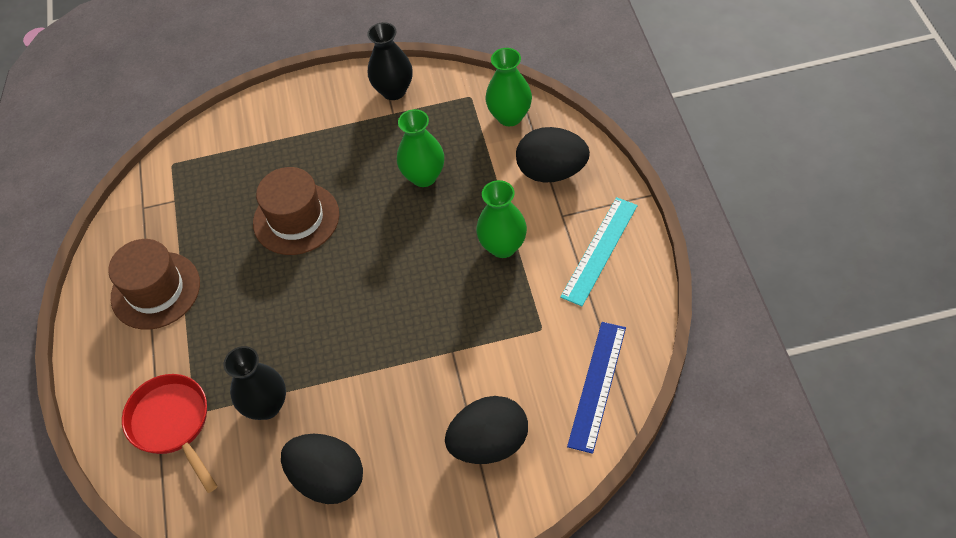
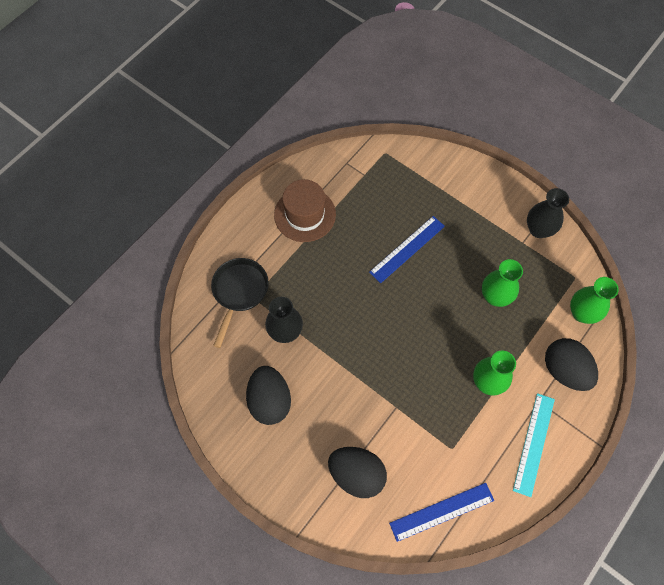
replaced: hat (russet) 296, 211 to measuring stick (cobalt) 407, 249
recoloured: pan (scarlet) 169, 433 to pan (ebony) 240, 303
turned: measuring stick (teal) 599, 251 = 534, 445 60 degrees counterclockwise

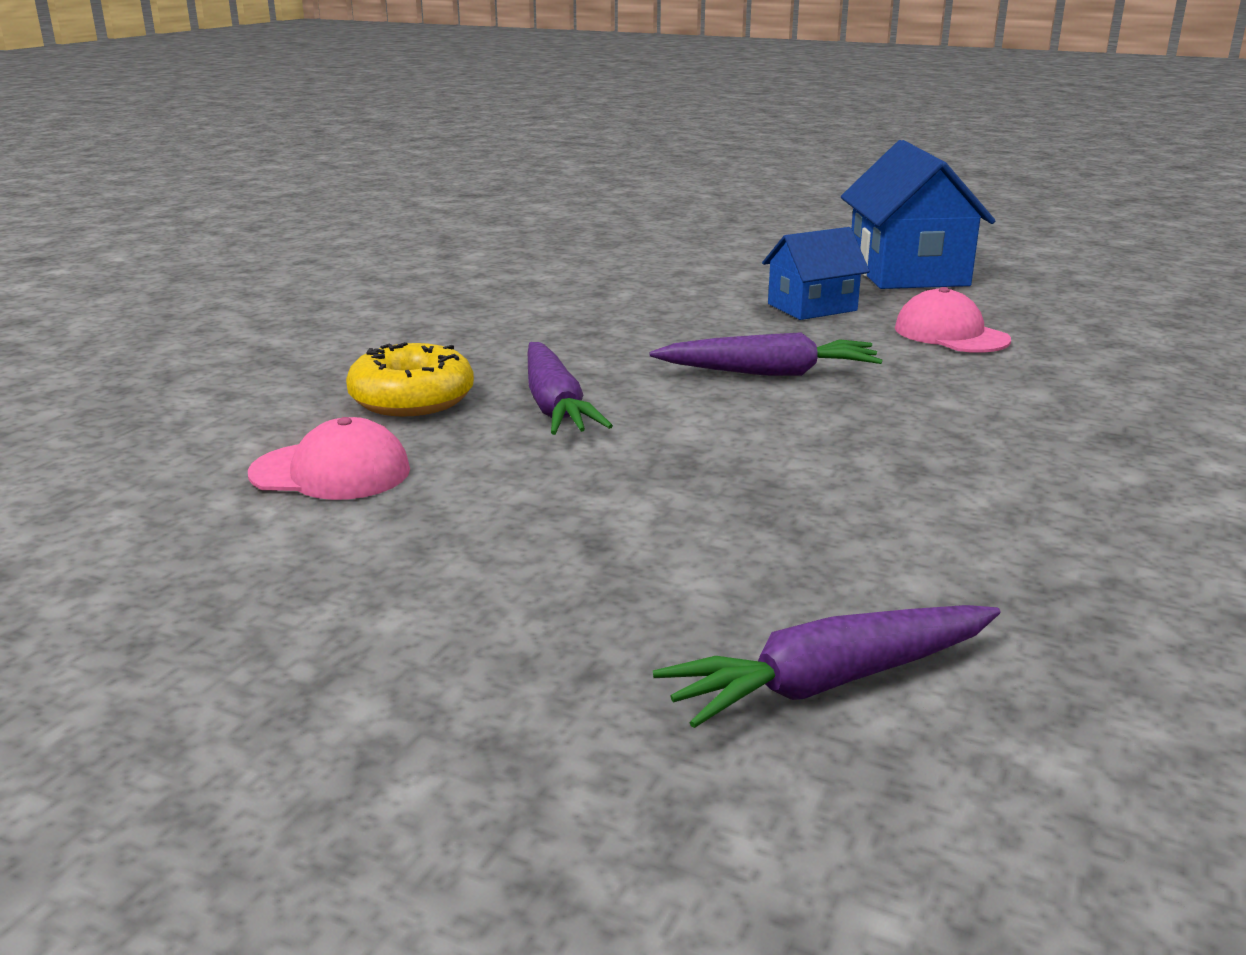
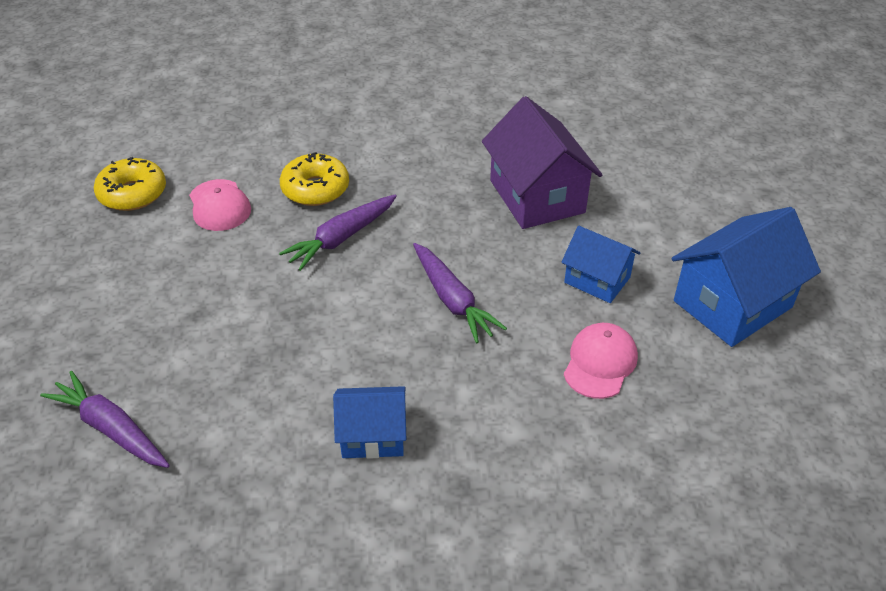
added: doughnut (golden) 130, 184; toy house (cobalt) 369, 422; toy house (violet) 542, 162

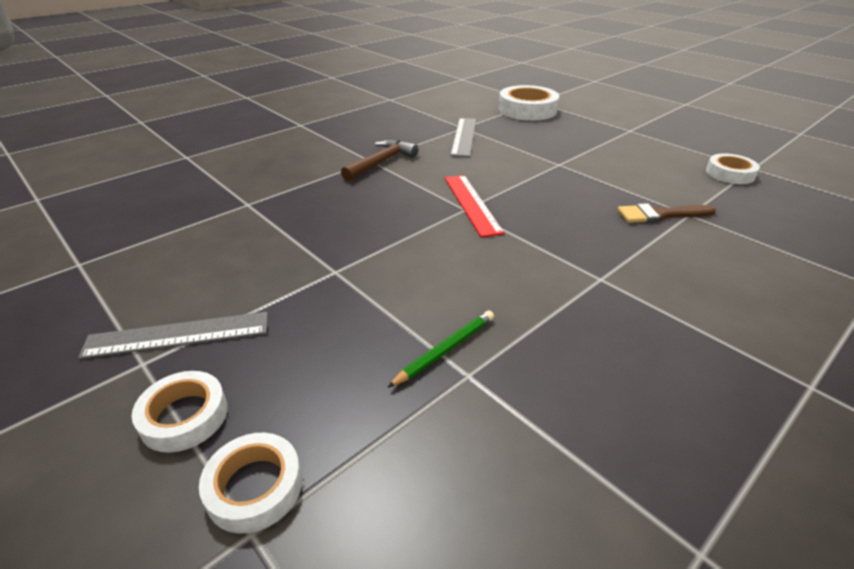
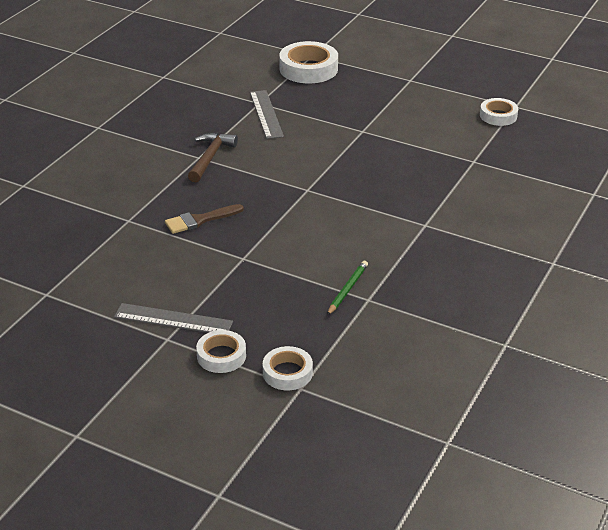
removed: measuring stick (scarlet) 474, 206
moved: paint brush (russet) 666, 213 to 204, 219
turned: measuring stick (gray) 173, 335 = 173, 318 45 degrees clockwise

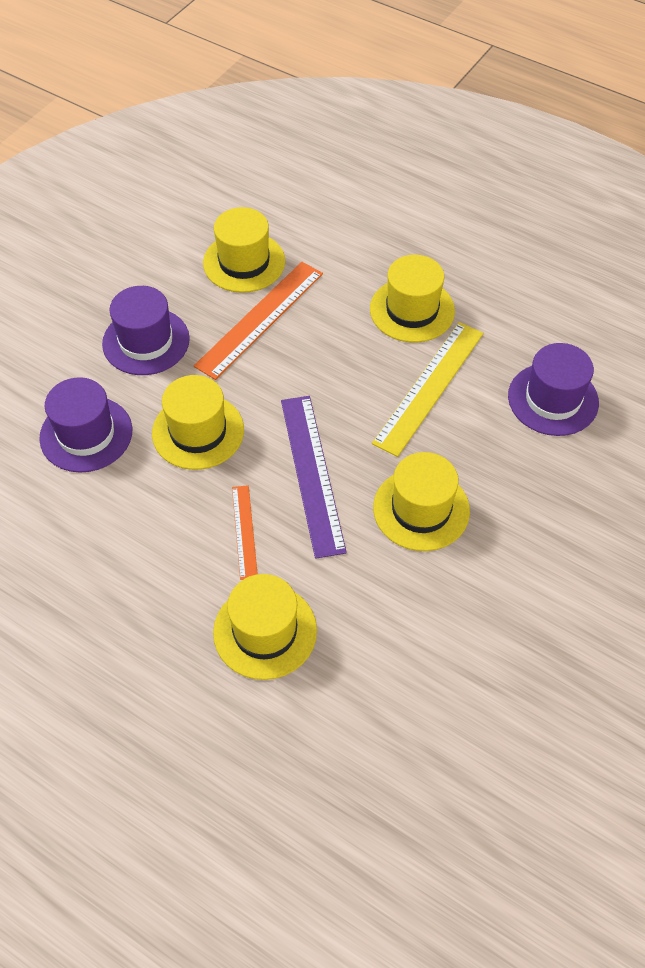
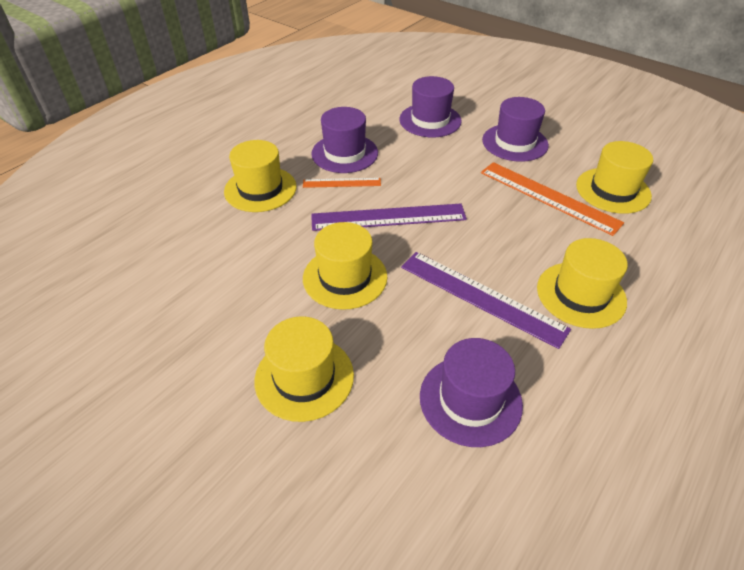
added: hat (violet) 344, 140
moved: hat (golden) 198, 422 to 304, 369
recoloured: measuring stick (golden) 428, 389 to measuring stick (violet) 486, 300

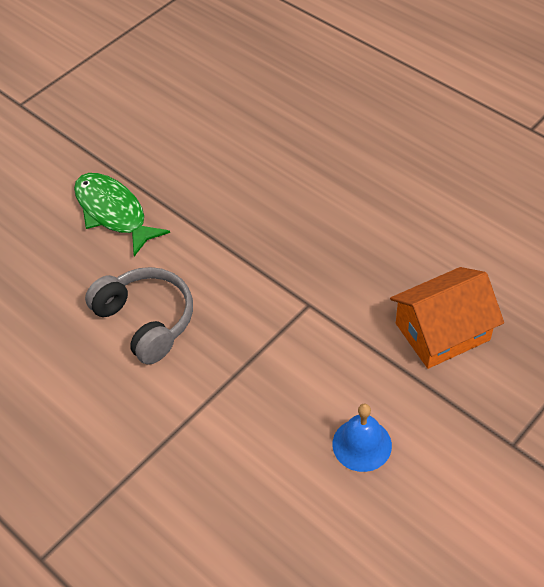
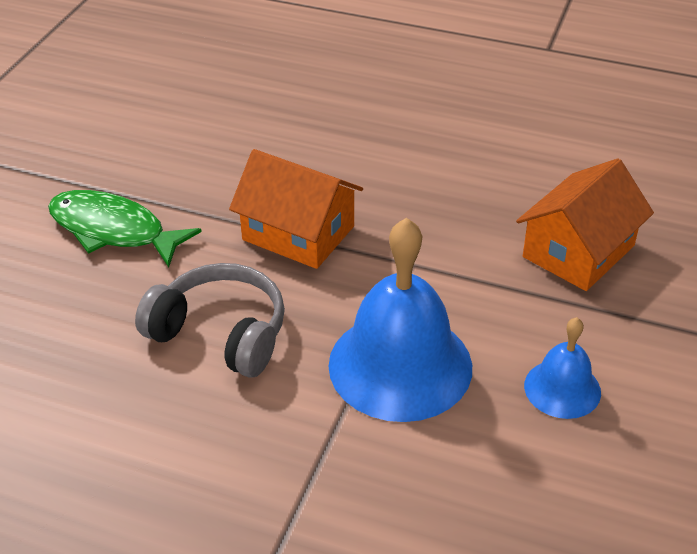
added: toy house (orange) 296, 209; bell (cobalt) 400, 320

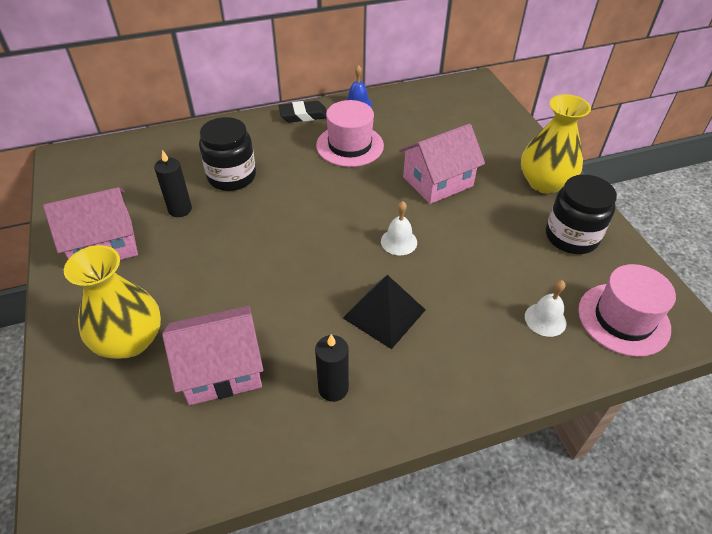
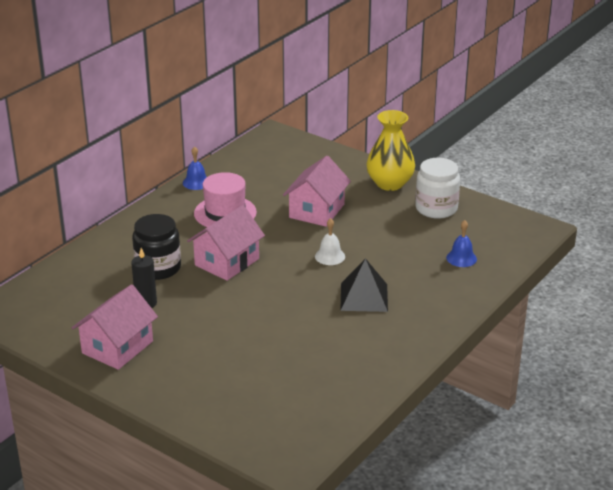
removed: vase (golden) 112, 302; pencil eraser (ebony) 302, 111; candle (ebony) 332, 368; hat (rose-pink) 627, 310
moved: toy house (rose-pink) 212, 355 to 226, 243
recoloured: jar (ebony) 581, 214 to jar (snow-white) 437, 188; bell (snow-white) 545, 308 to bell (cobalt) 461, 243

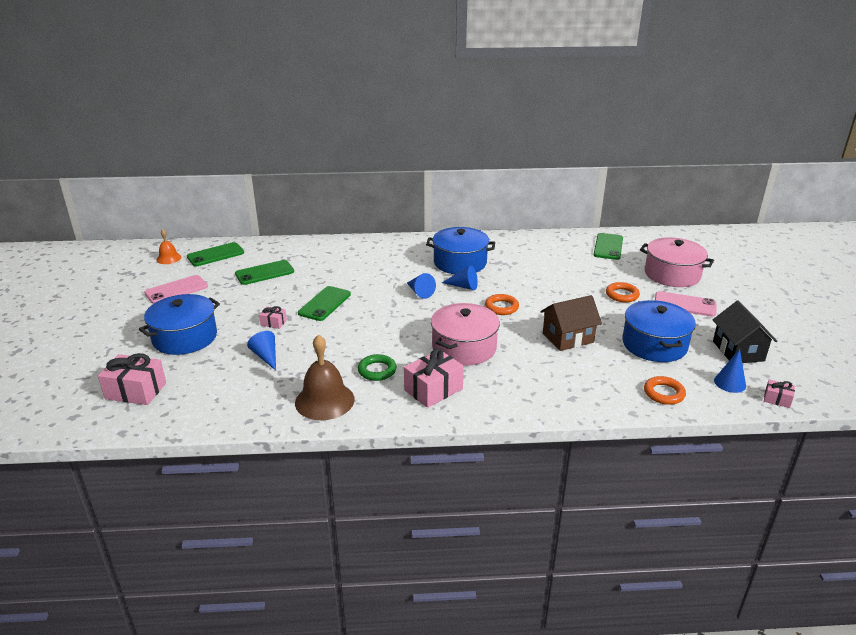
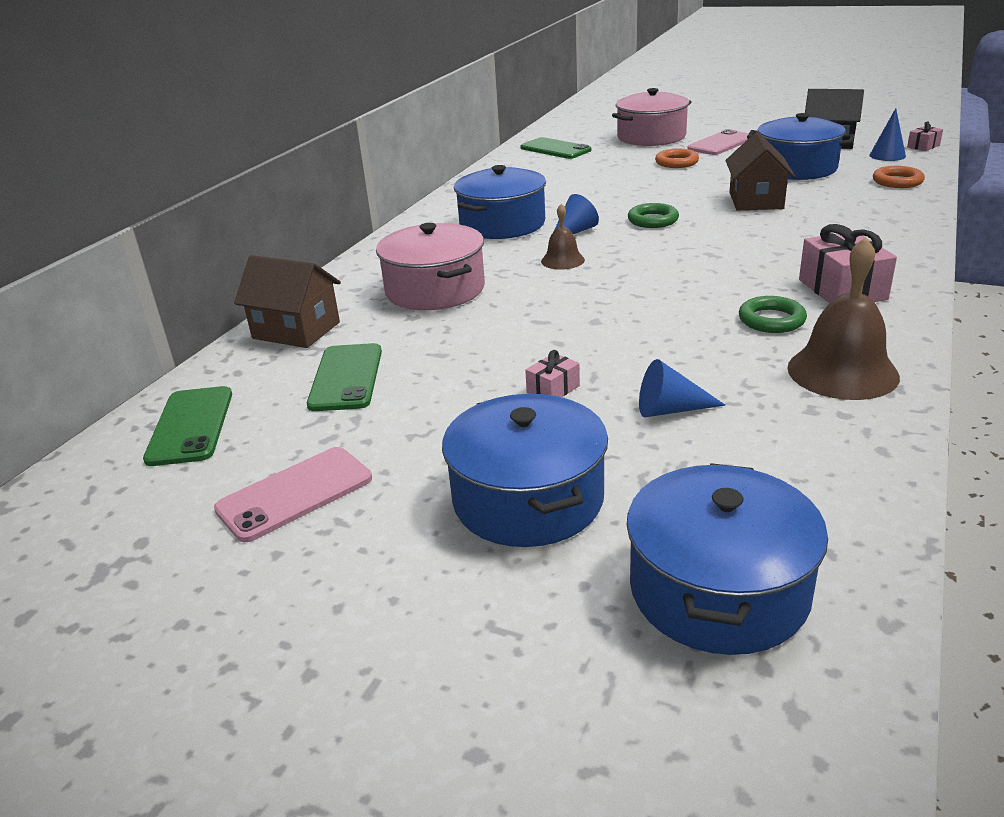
removed: bell (orange) 168, 246; mobile phone (emerald) 324, 303
added: toy house (russet) 287, 301
moved: cooking pot (rose-pink) 465, 334 to 430, 266
replaced: cone shape (cobalt) 421, 286 to bell (russet) 563, 237; present (rose-pink) 132, 379 to cooking pot (cobalt) 727, 559
recoloured: torus (orange) 502, 304 to torus (emerald) 653, 215
turned: mobile phone (rose-pink) 176, 289 = 293, 494 60 degrees clockwise

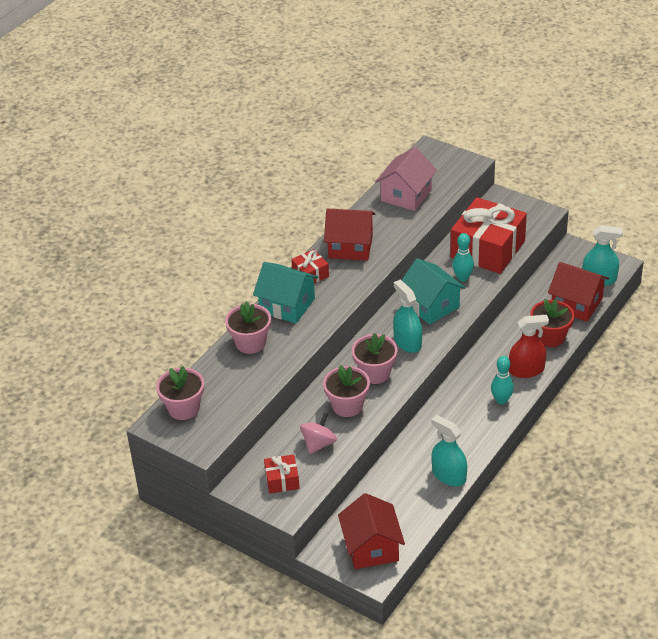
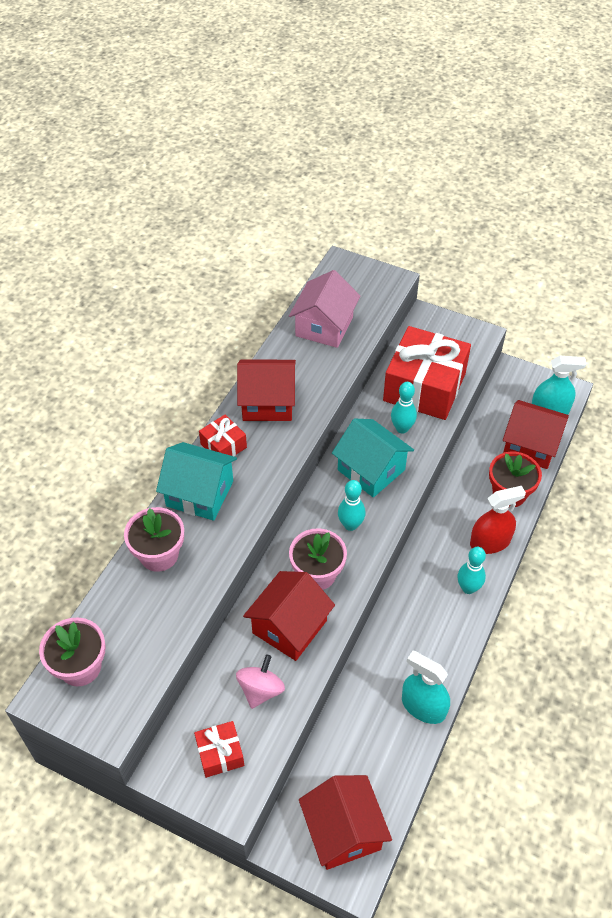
replaced: flower pot (rose-pink) 346, 391 to toy house (scarlet) 289, 616; spray cleaner (teal) 407, 316 to skittle (teal) 352, 505

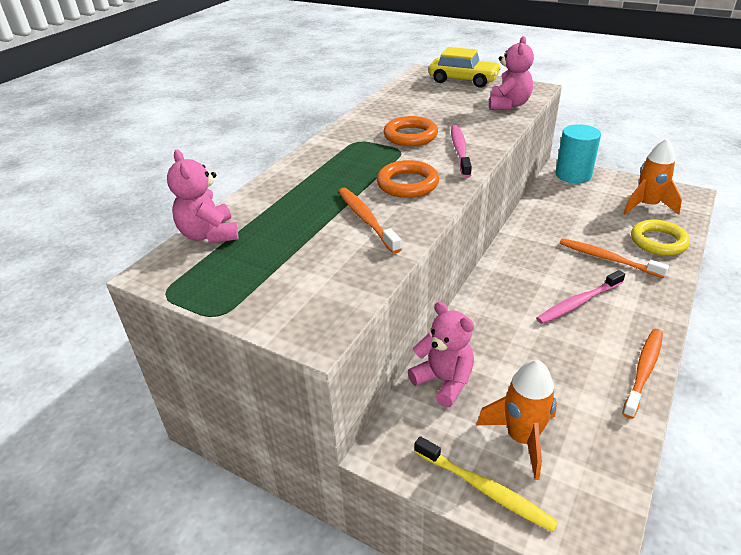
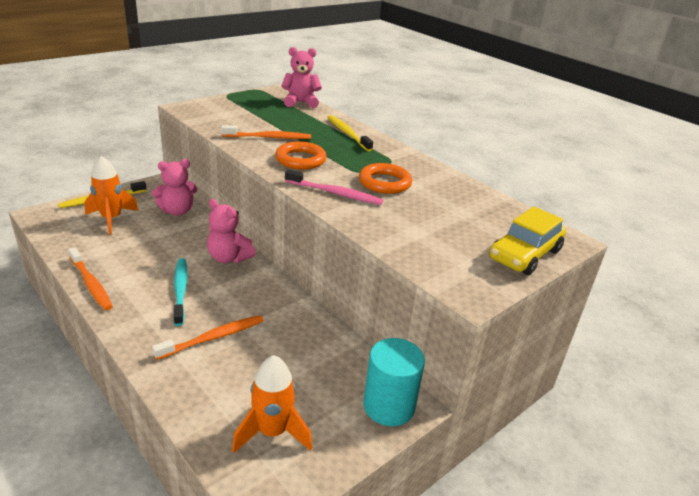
removed: torus (golden) 660, 238
added: dental brush (golden) 350, 133
moved: teddy bear (rose-pink) 511, 73 to 231, 231
recoloured: dental brush (rose-pink) 580, 297 to dental brush (teal) 180, 292

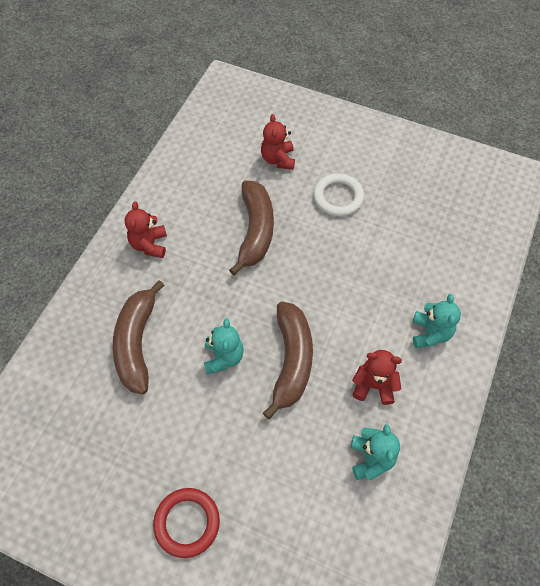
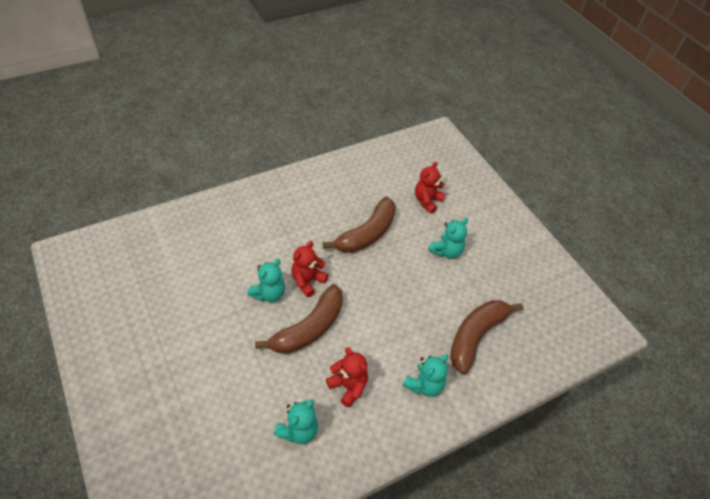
removed: torus (scarlet) 186, 523
moved: teddy bear (scarlet) 146, 229 to 309, 269; banana fruit (russet) 138, 337 to 486, 337
replaced: torus (snow-white) 338, 194 to teddy bear (teal) 448, 238

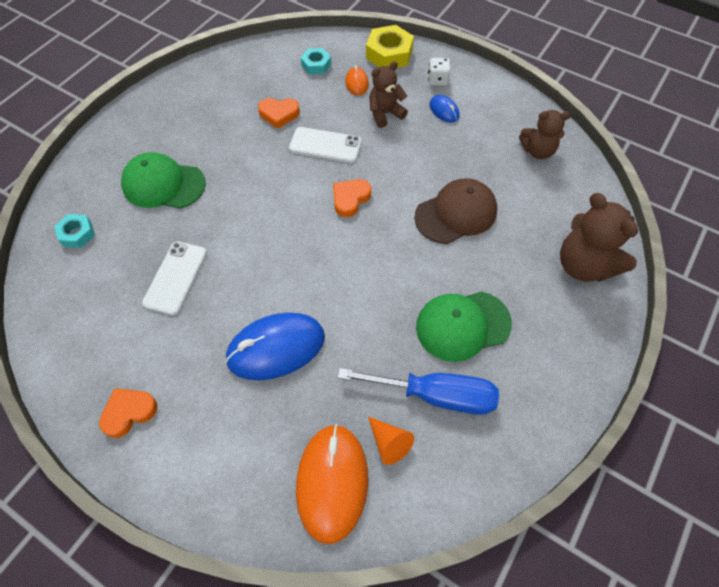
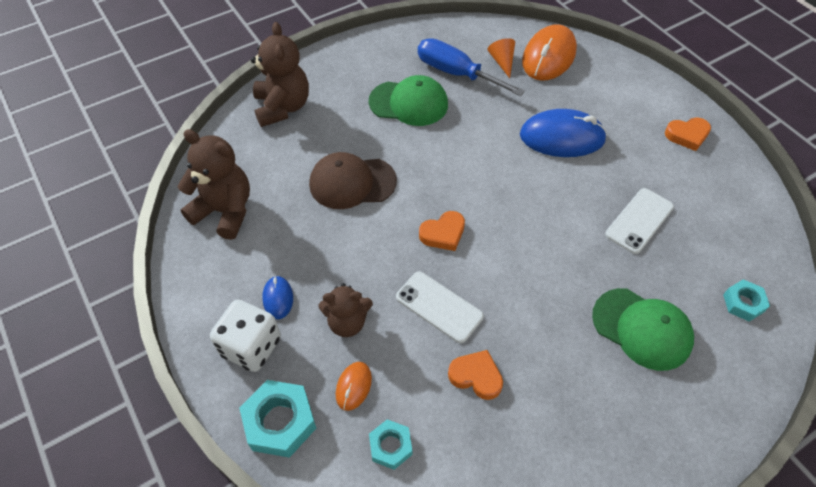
recoloured: hexagon nut (golden) 390, 46 to hexagon nut (teal) 277, 419
resized: teddy bear (russet) 545, 134 = 213, 184 x1.56; die (snow-white) 439, 72 = 245, 335 x1.77

